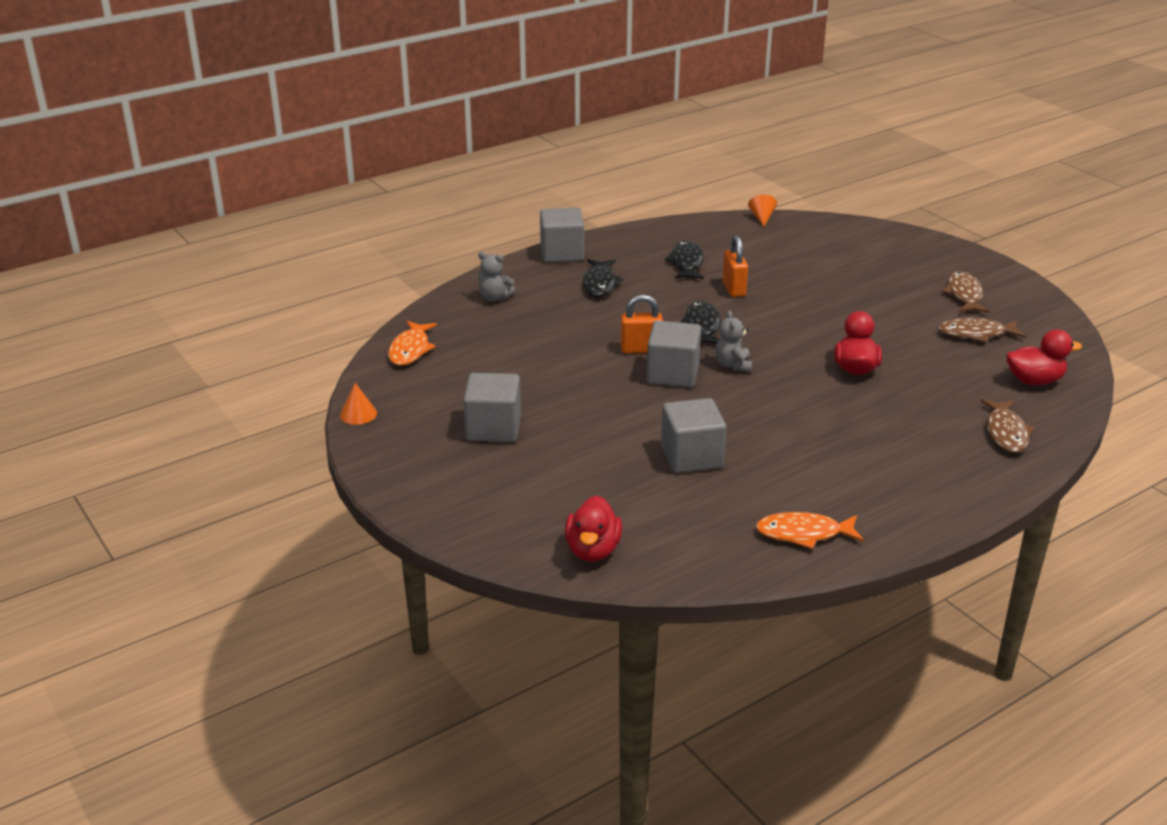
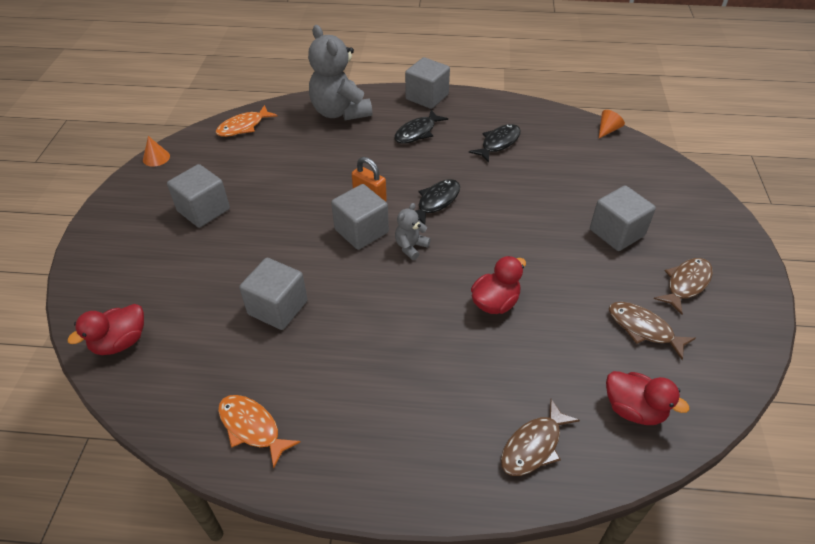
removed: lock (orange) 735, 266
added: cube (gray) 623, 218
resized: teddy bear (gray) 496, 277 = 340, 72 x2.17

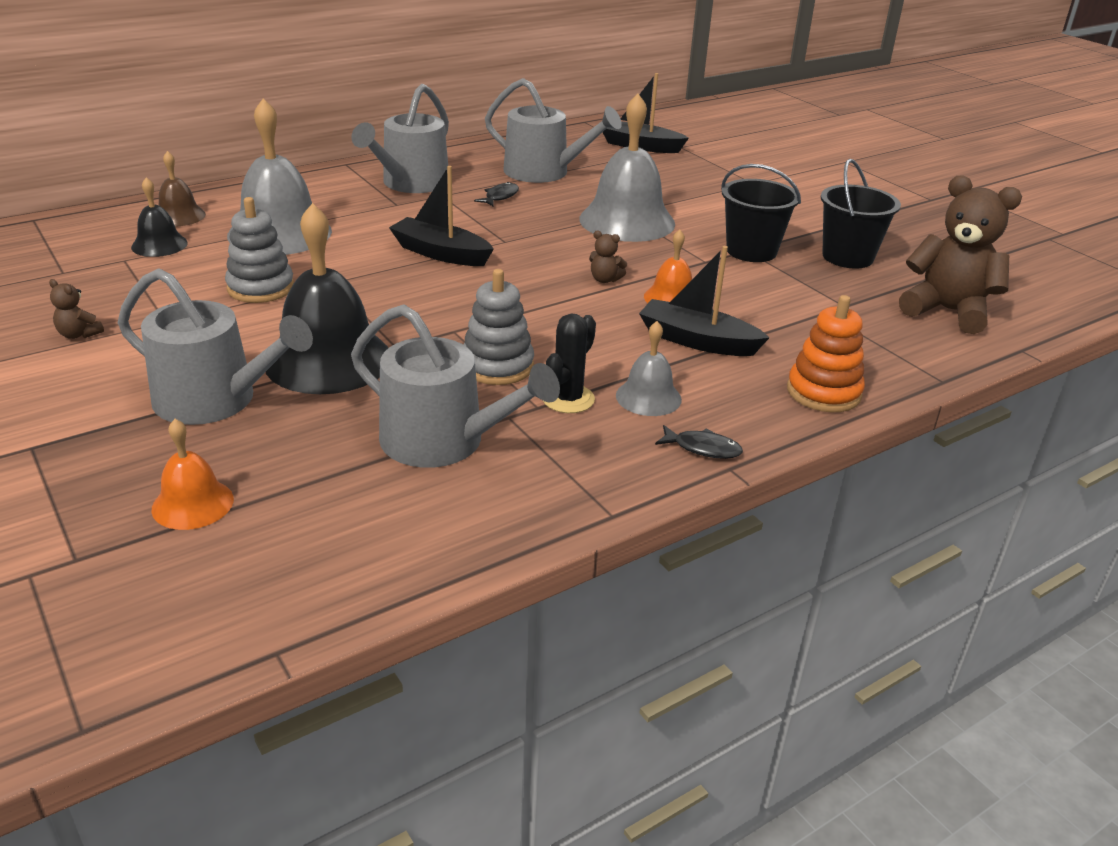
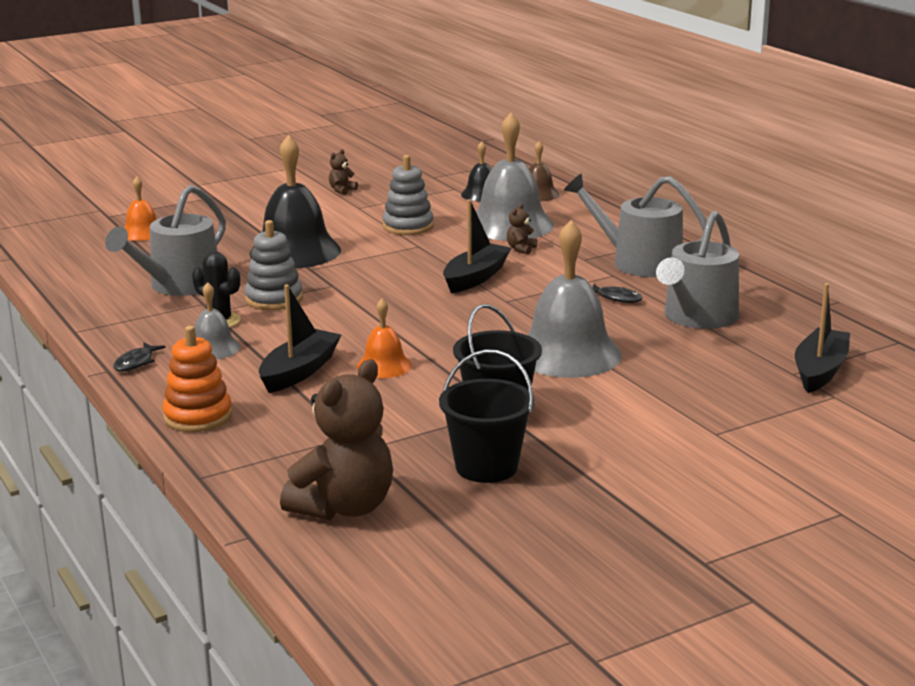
removed: sprinkling can (gray) 215, 346
moved: teddy bear (russet) 608, 257 to 522, 229

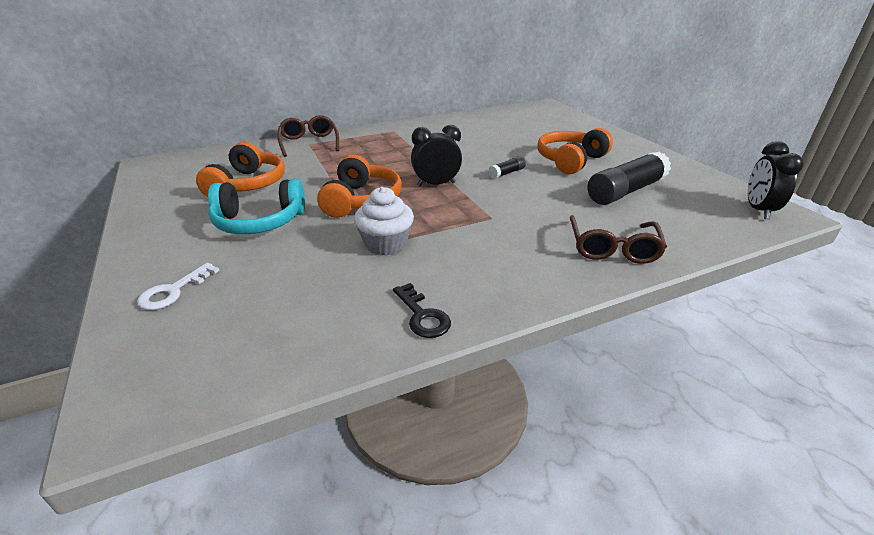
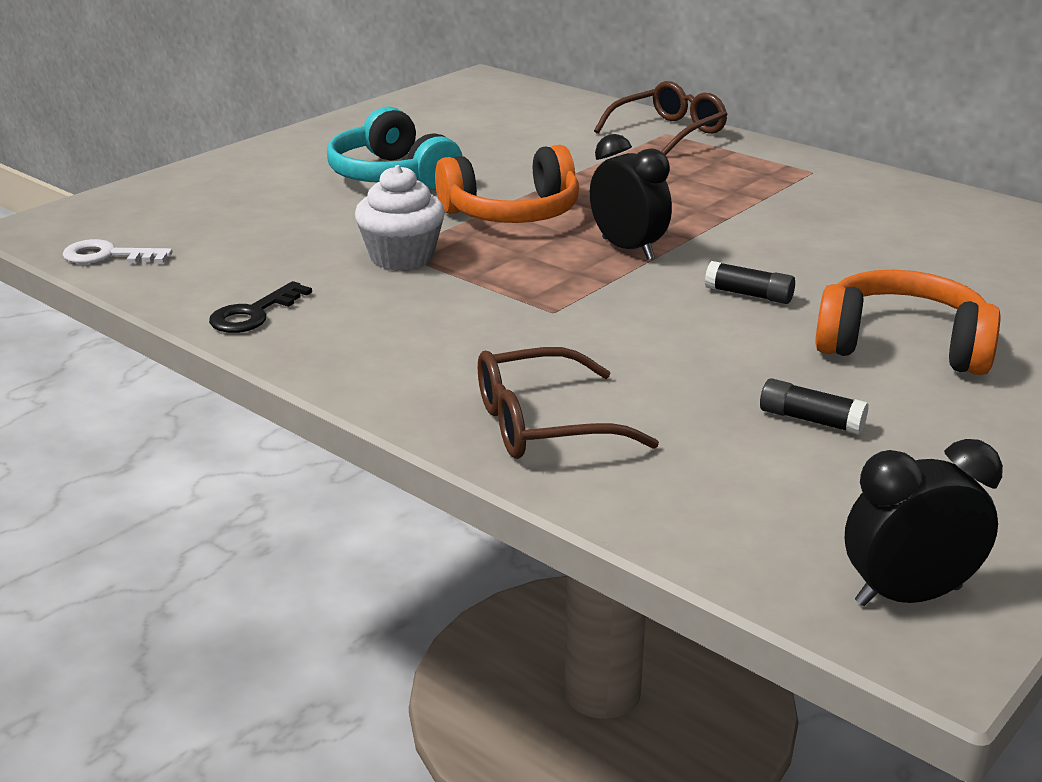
removed: headphones (orange) 240, 169
moved: latchkey (snow-white) 178, 286 to 117, 251
resized: glue (ebony) 629, 178 = 814, 406 x0.46

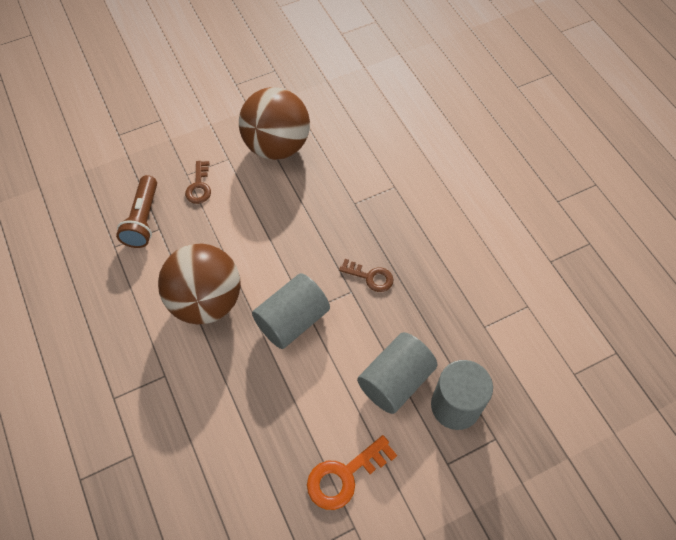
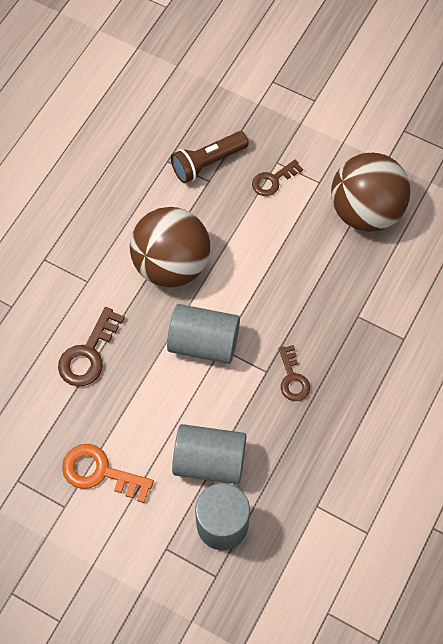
added: latchkey (russet) 91, 347

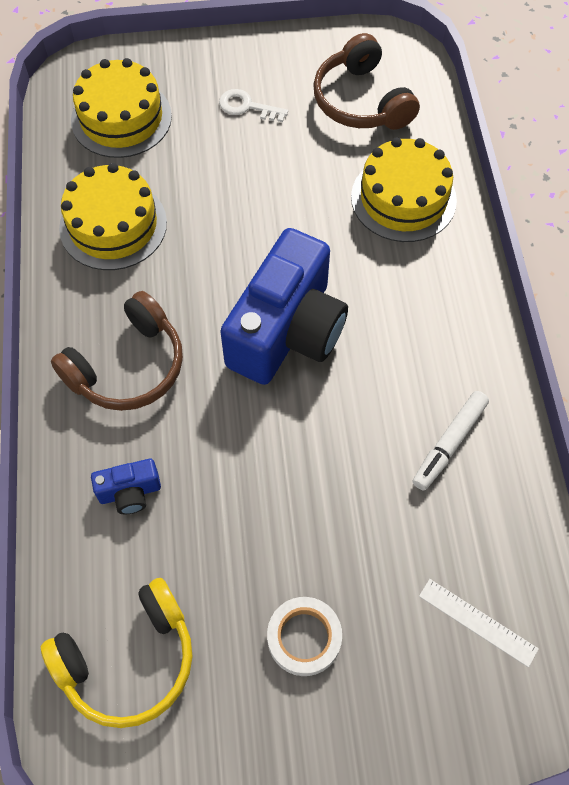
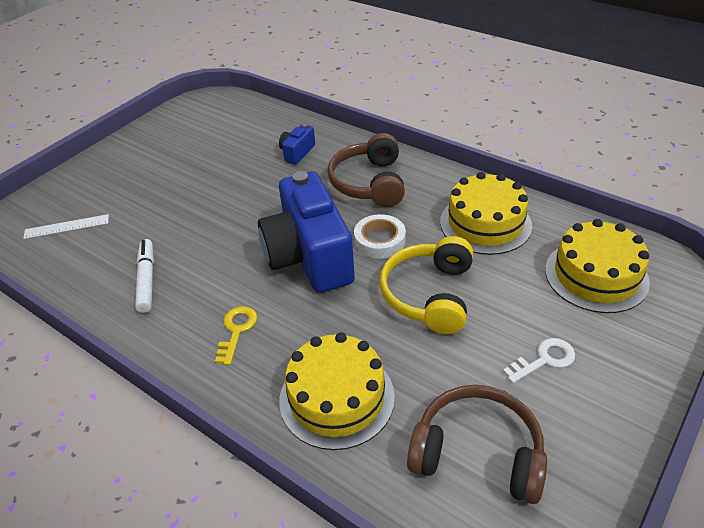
added: latchkey (golden) 236, 335
moved: sticky tape (snow-white) 304, 636 to 380, 236; headphones (golden) 117, 653 to 426, 285

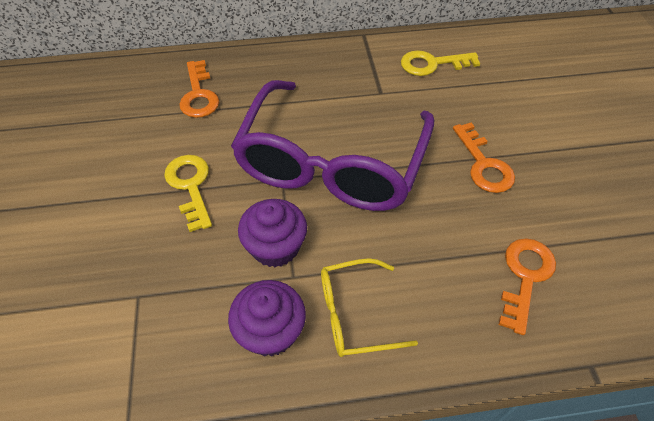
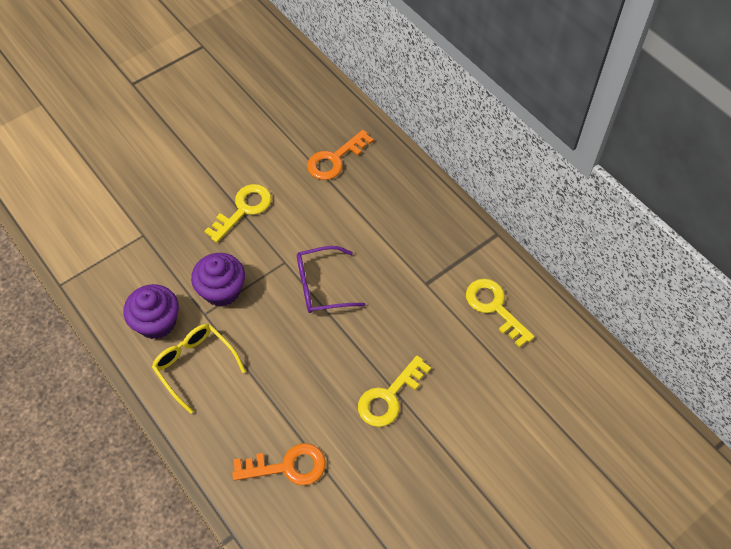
recoloured: latchkey (orange) 484, 157 to latchkey (golden) 394, 391
resized: eyeglasses (violet) 332, 145 = 331, 279 x0.45

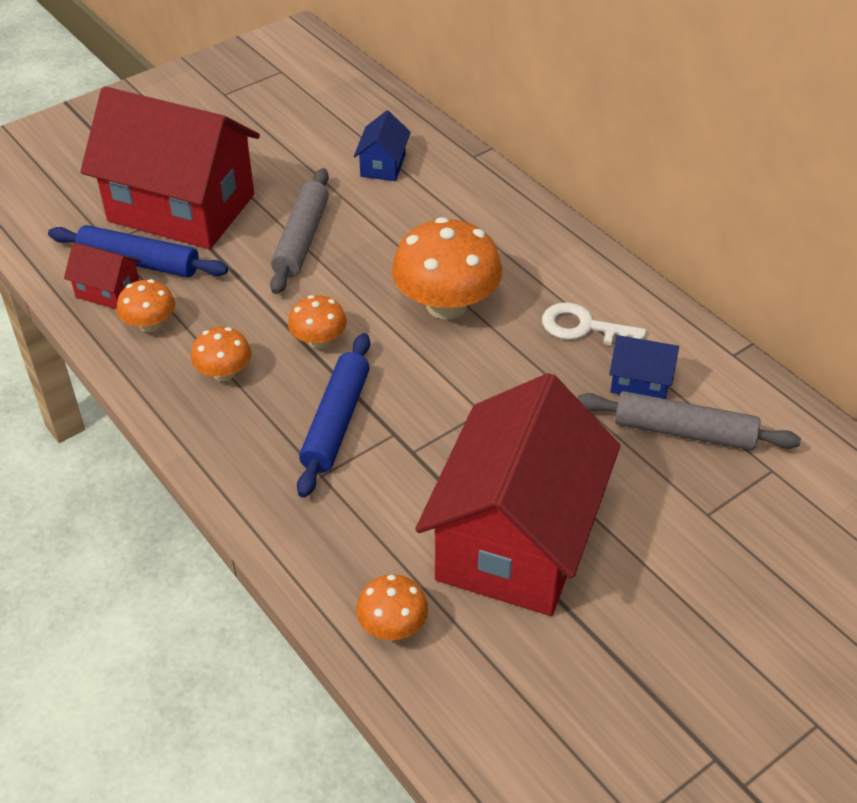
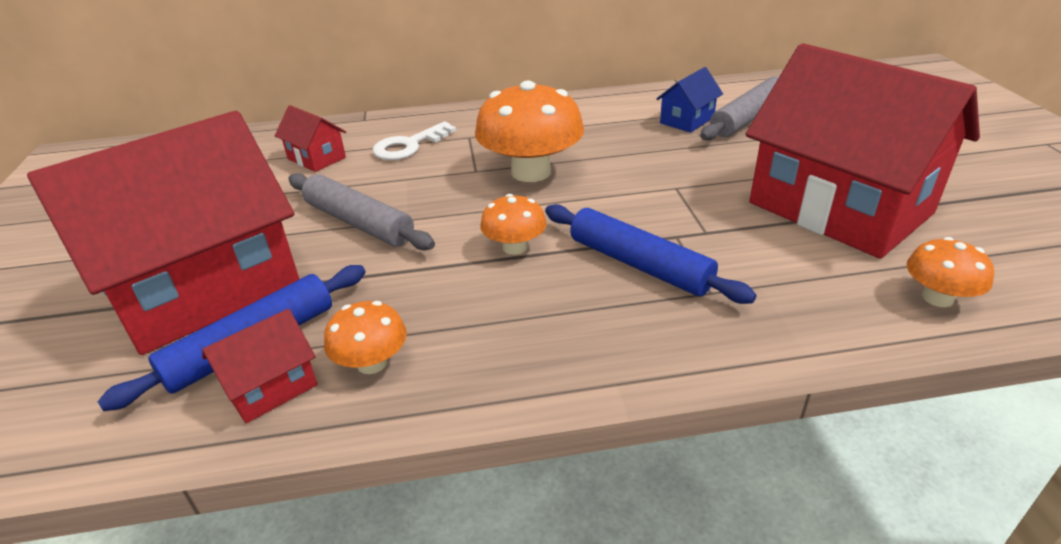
removed: fungus (orange) 221, 354
moved: latchkey (snow-white) 594, 324 to 414, 140
recoloured: toy house (cobalt) 382, 145 to toy house (scarlet) 310, 138

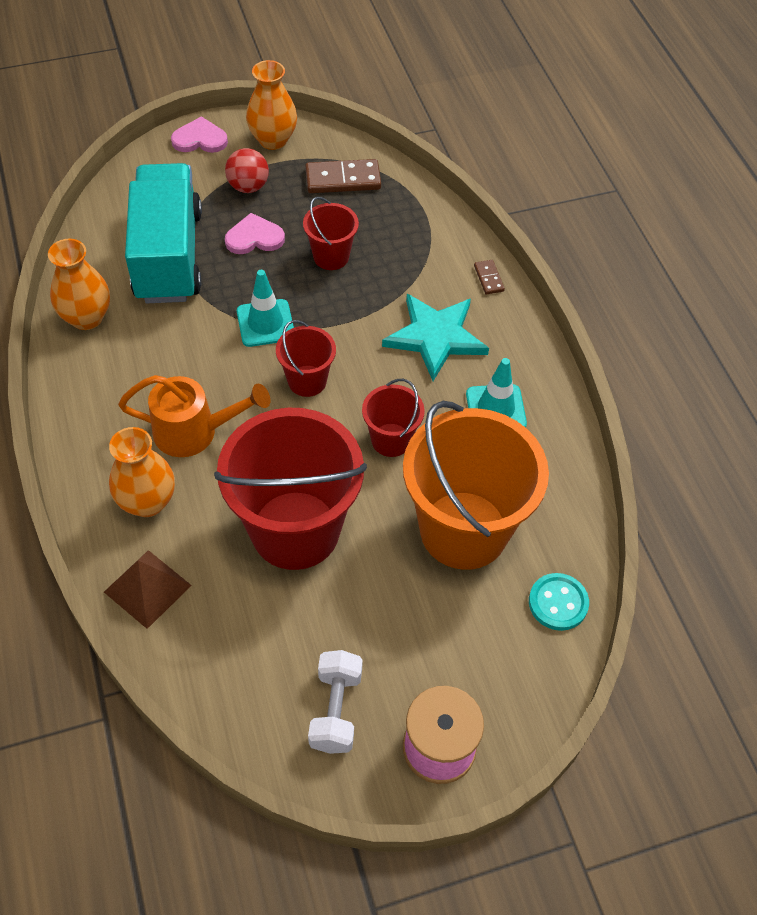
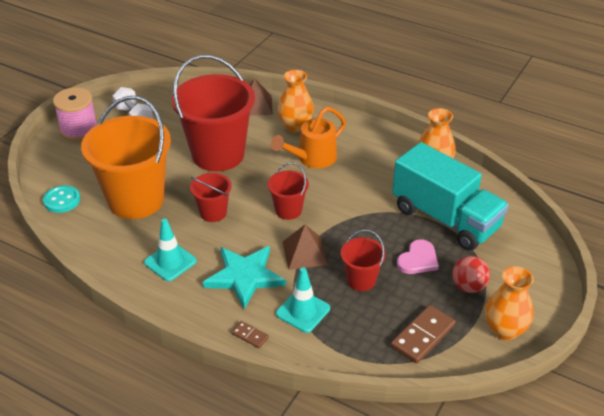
removed: love heart (rose-pink) 199, 134
added: pyramid (russet) 305, 247
moved: safety cone (teal) 265, 308 to 303, 300

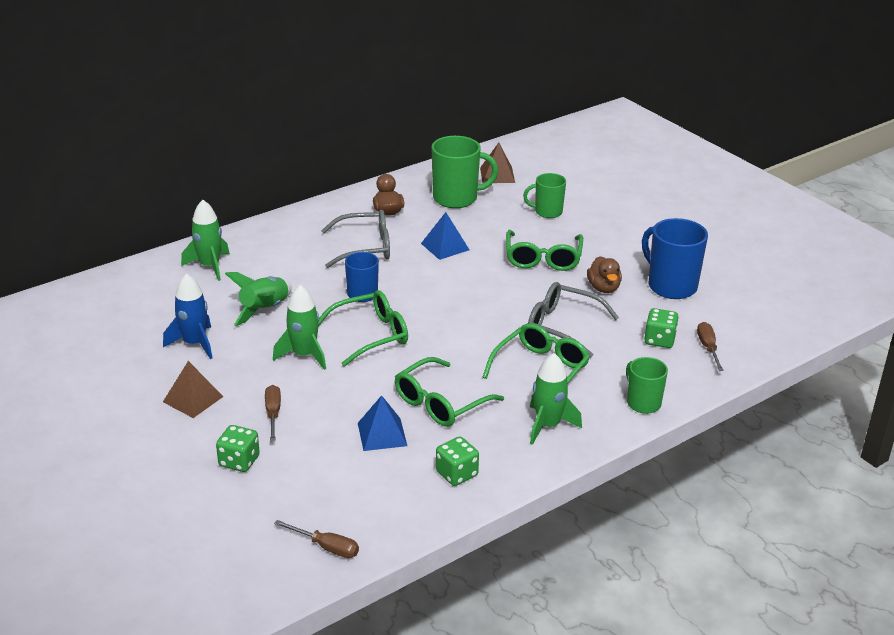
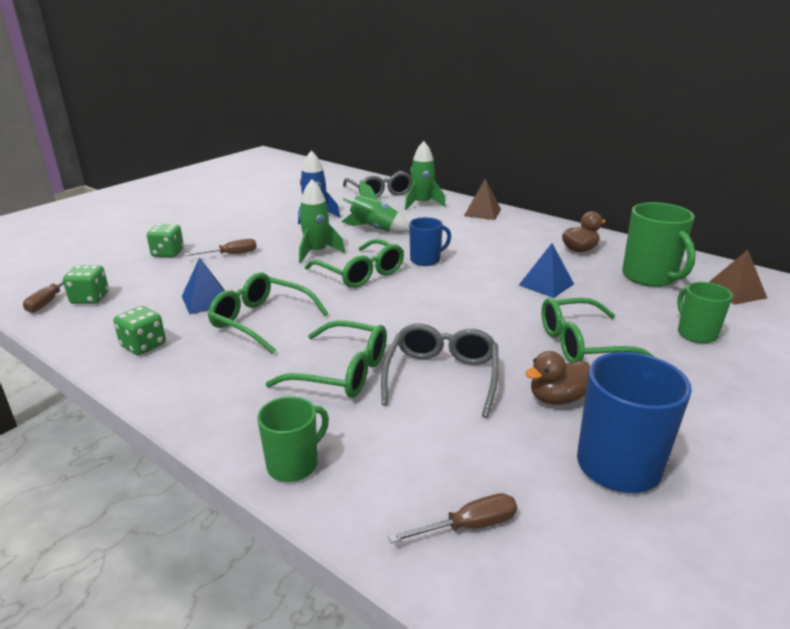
removed: toy rocket (emerald) 556, 399
moved: die (emerald) 661, 328 to 86, 284; eyeglasses (gray) 355, 239 to 377, 184; pyramid (russet) 193, 389 to 482, 199

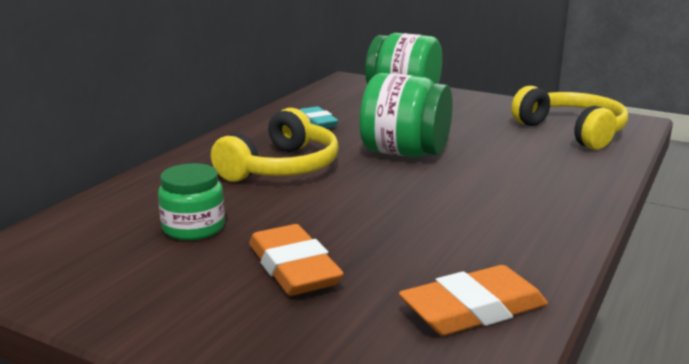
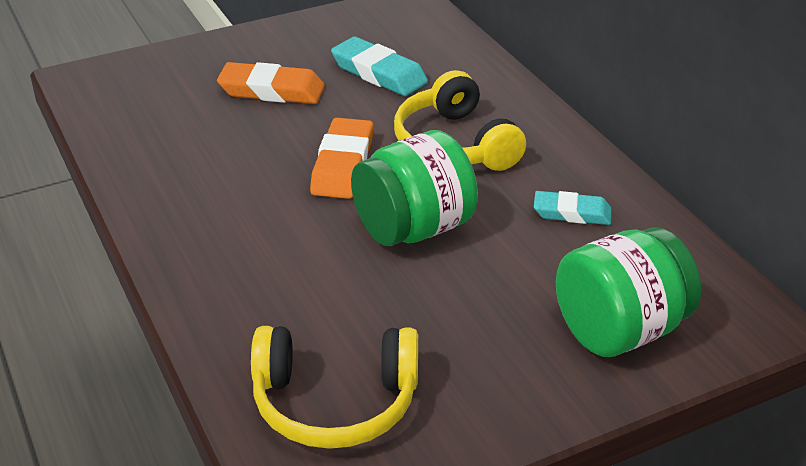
moved: pencil eraser (orange) 473, 300 to 341, 158
replaced: jar (emerald) 191, 201 to pencil eraser (teal) 379, 66

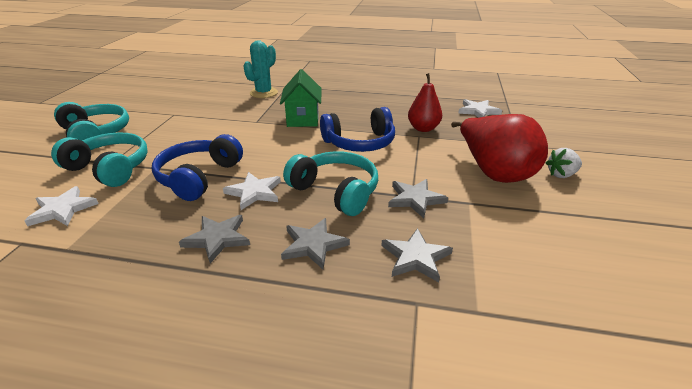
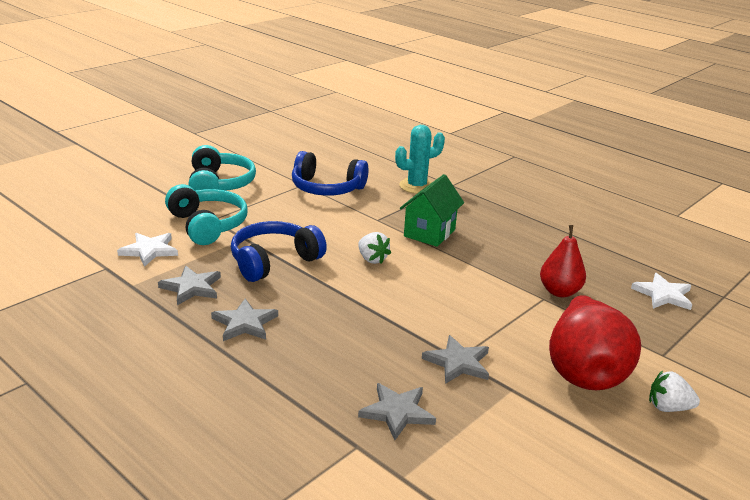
removed: five-pointed star (snow-white) 252, 191; headphones (teal) 330, 183
added: toy strawberry (snow-white) 374, 248
moved: five-pointed star (gray) 315, 243 to 189, 285; headphones (cobalt) 357, 129 to 330, 173

